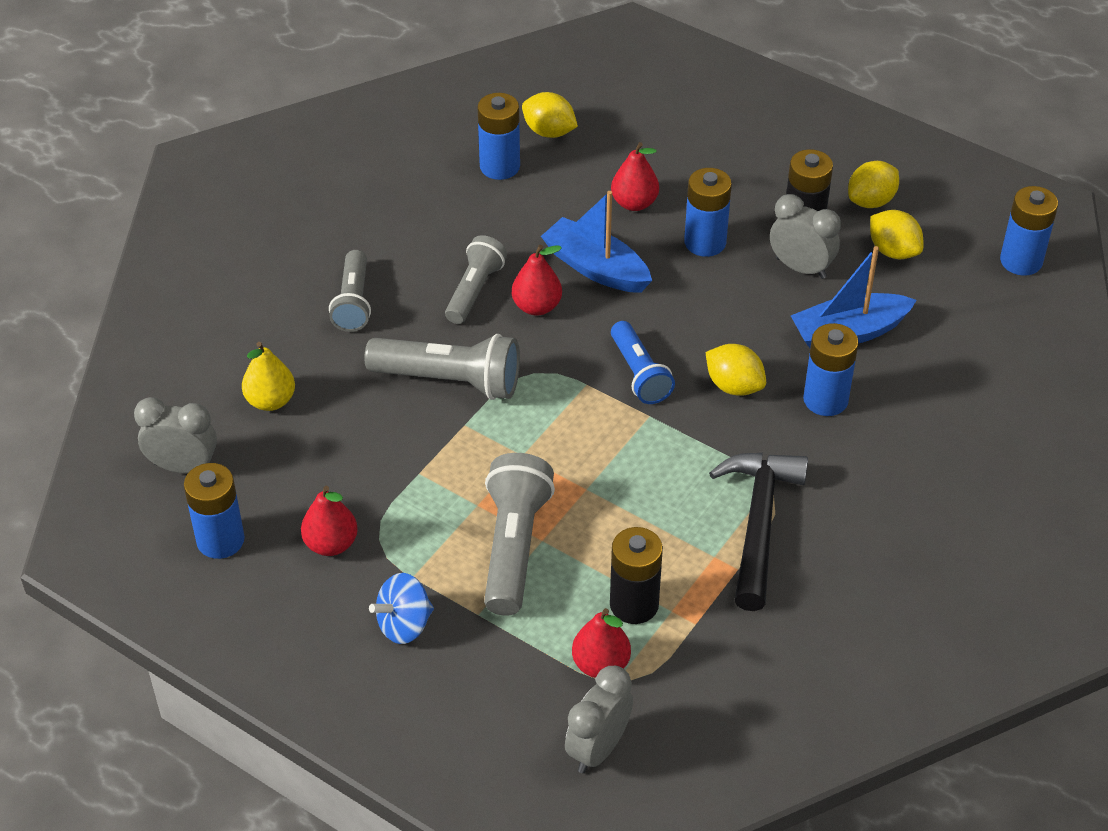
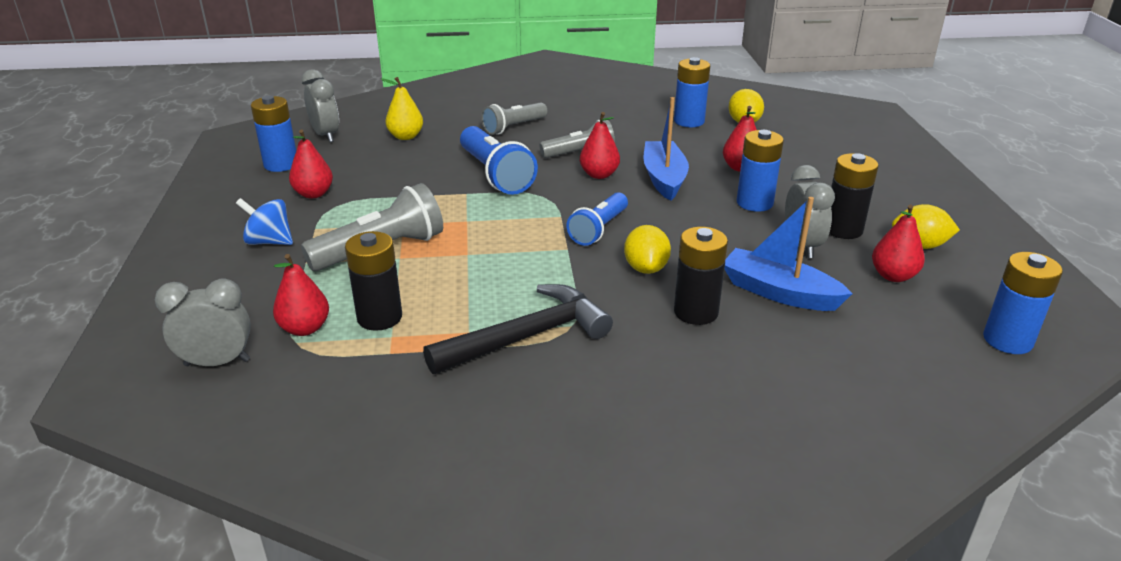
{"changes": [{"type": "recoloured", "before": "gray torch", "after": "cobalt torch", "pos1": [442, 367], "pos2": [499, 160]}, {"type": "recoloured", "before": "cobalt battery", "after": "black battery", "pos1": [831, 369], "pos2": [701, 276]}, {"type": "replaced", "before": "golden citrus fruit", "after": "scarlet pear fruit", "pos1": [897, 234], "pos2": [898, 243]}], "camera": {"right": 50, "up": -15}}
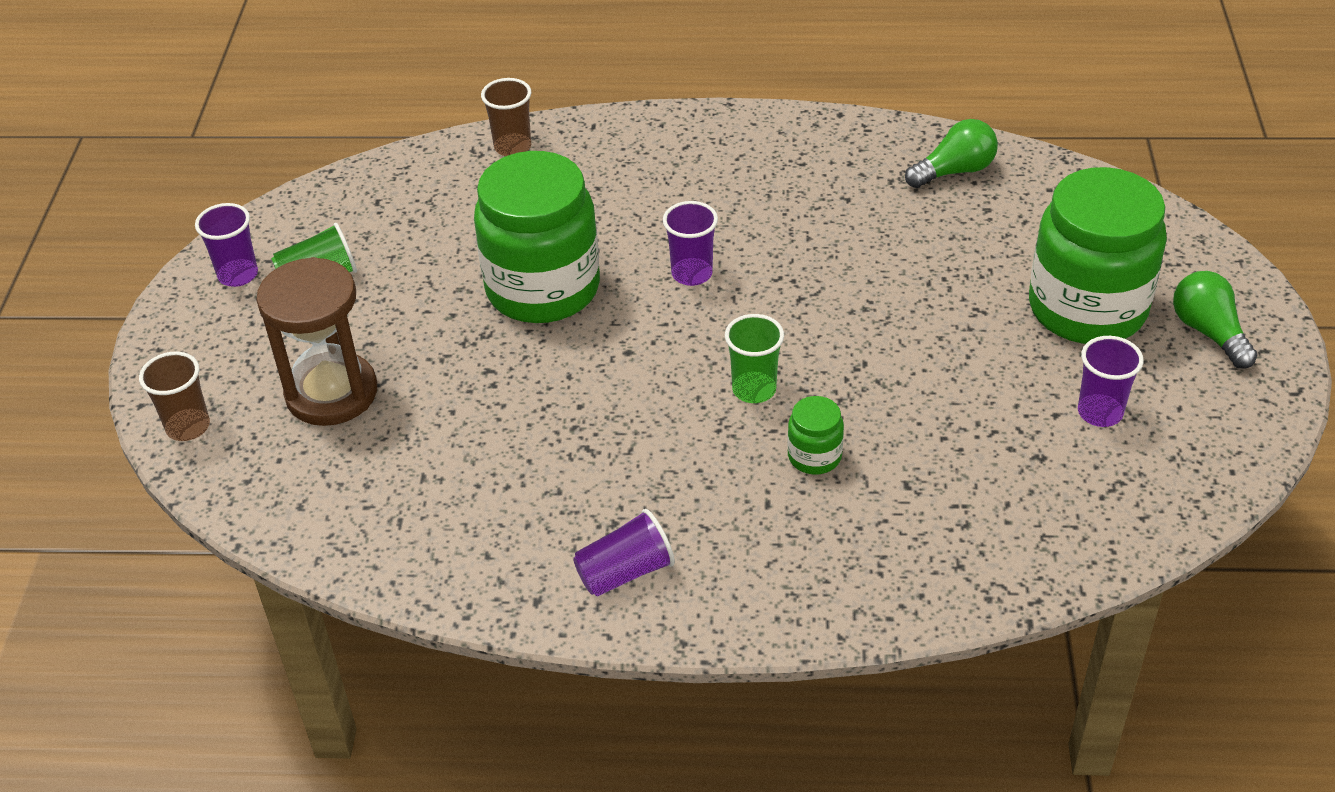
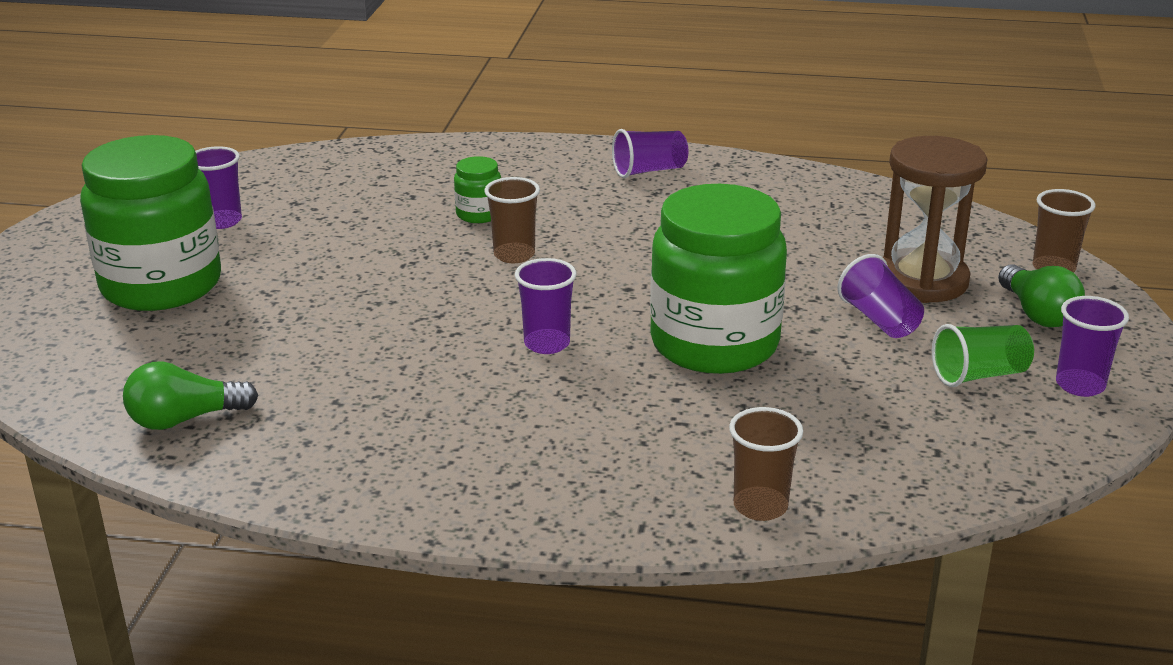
{"changes": [{"type": "recoloured", "before": "leaf-green beaker", "after": "dark brown beaker", "pos1": [754, 358], "pos2": [512, 220]}, {"type": "added", "after": "purple beaker", "pos2": [880, 296]}, {"type": "moved", "before": "leaf-green lightbulb", "pos1": [1215, 319], "pos2": [1041, 295]}], "camera": {"right": -175, "up": -15}}
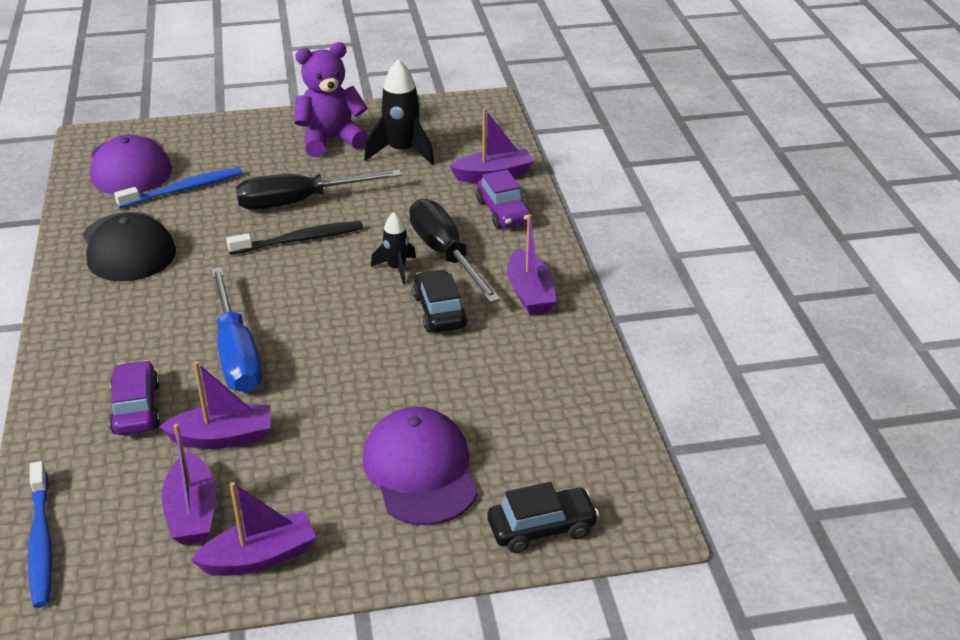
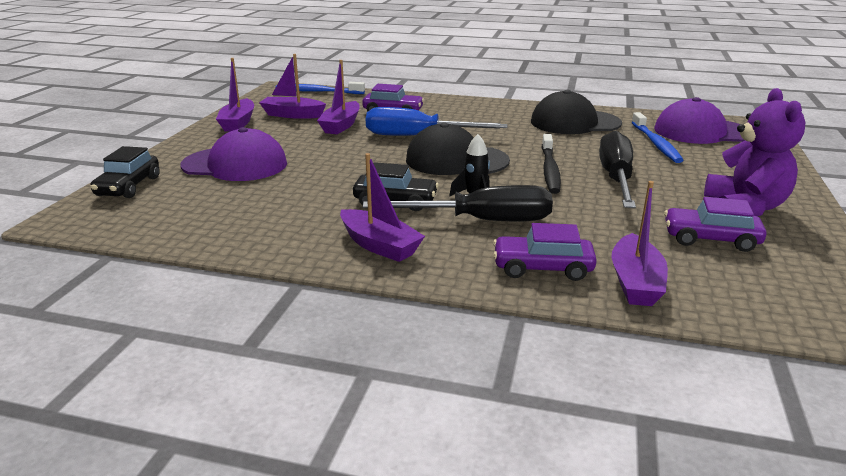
{"changes": [{"type": "turned", "before": "purple toy boat", "pos1": [531, 264], "pos2": [382, 207], "turn": -150}, {"type": "added", "after": "black peaked cap", "pos2": [458, 149]}, {"type": "replaced", "before": "black spaceship", "after": "purple toy car", "pos1": [399, 112], "pos2": [715, 224]}], "camera": {"right": 115, "up": -10}}
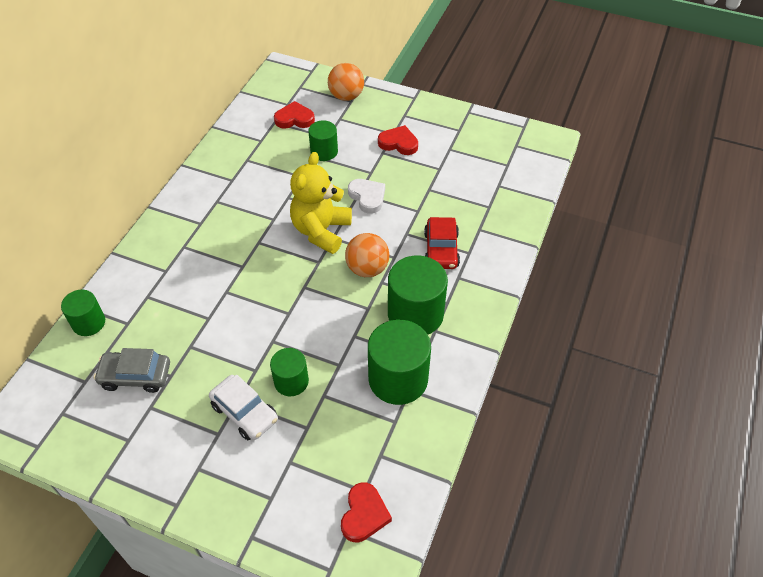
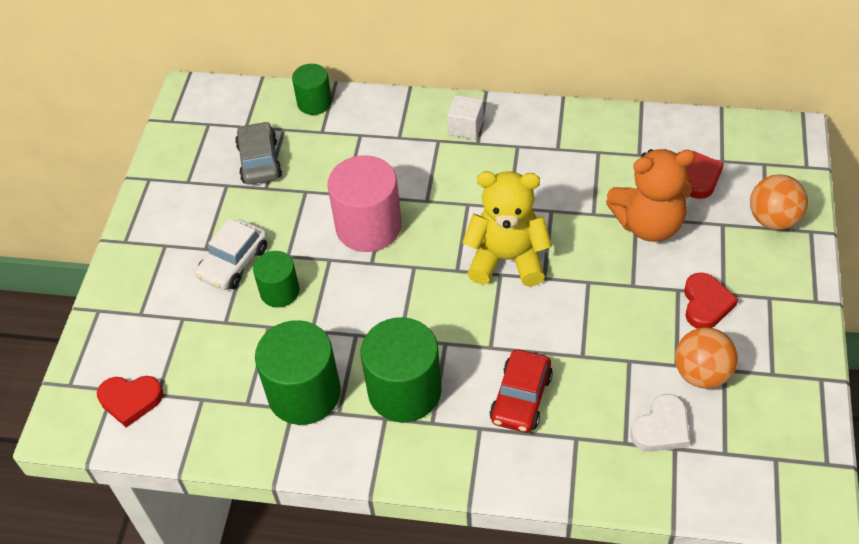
{"changes": [{"type": "added", "after": "rose-pink cylinder shape", "pos2": [365, 203]}, {"type": "added", "after": "pure white block", "pos2": [465, 117]}, {"type": "turned", "before": "scarlet toy car", "pos1": [442, 243], "pos2": [521, 391], "turn": -60}, {"type": "replaced", "before": "leaf-green cylinder shape", "after": "orange teddy", "pos1": [323, 140], "pos2": [650, 195]}, {"type": "moved", "before": "pure white heart", "pos1": [366, 196], "pos2": [660, 423]}, {"type": "moved", "before": "orange play ball", "pos1": [367, 255], "pos2": [706, 358]}], "camera": {"right": 80, "up": 0}}
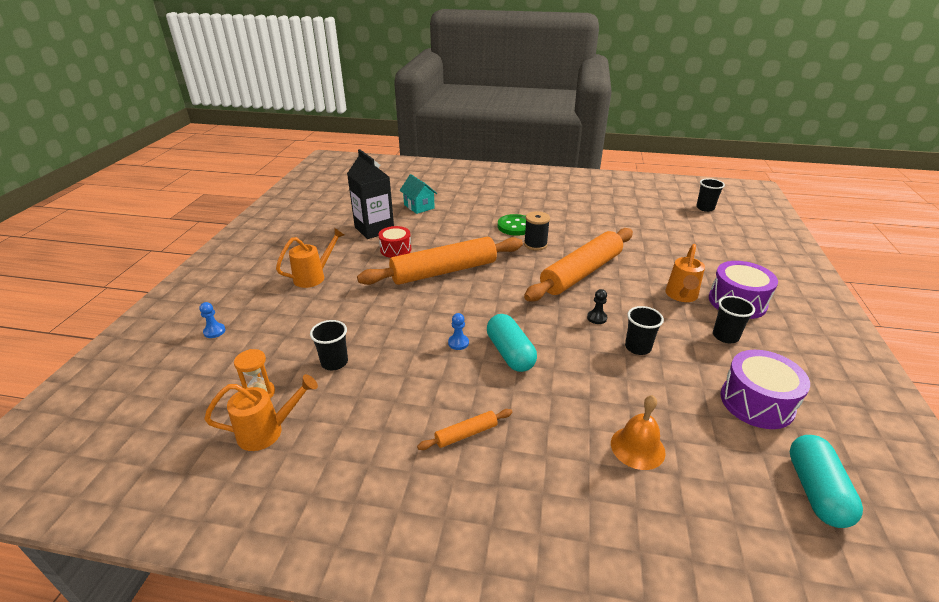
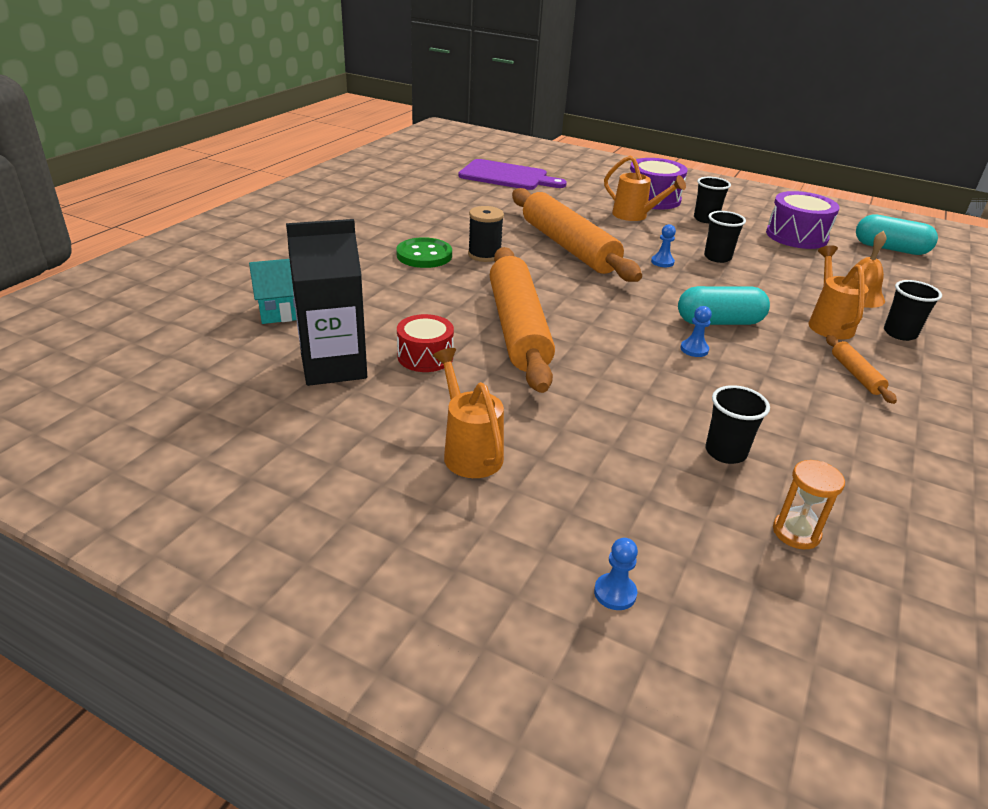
{"changes": [{"type": "added", "after": "purple chopping board", "pos2": [512, 174]}, {"type": "recoloured", "before": "black chess pawn", "after": "cobalt chess pawn", "pos1": [597, 306], "pos2": [663, 245]}, {"type": "moved", "before": "orange watering can", "pos1": [261, 412], "pos2": [839, 292]}, {"type": "moved", "before": "black beaker", "pos1": [710, 195], "pos2": [913, 310]}], "camera": {"right": -75, "up": 0}}
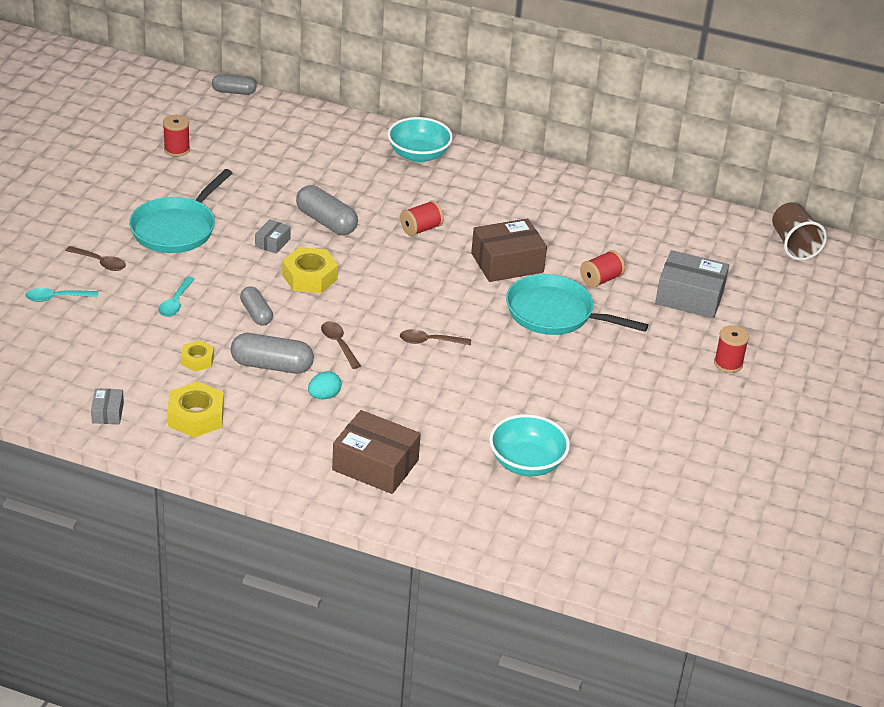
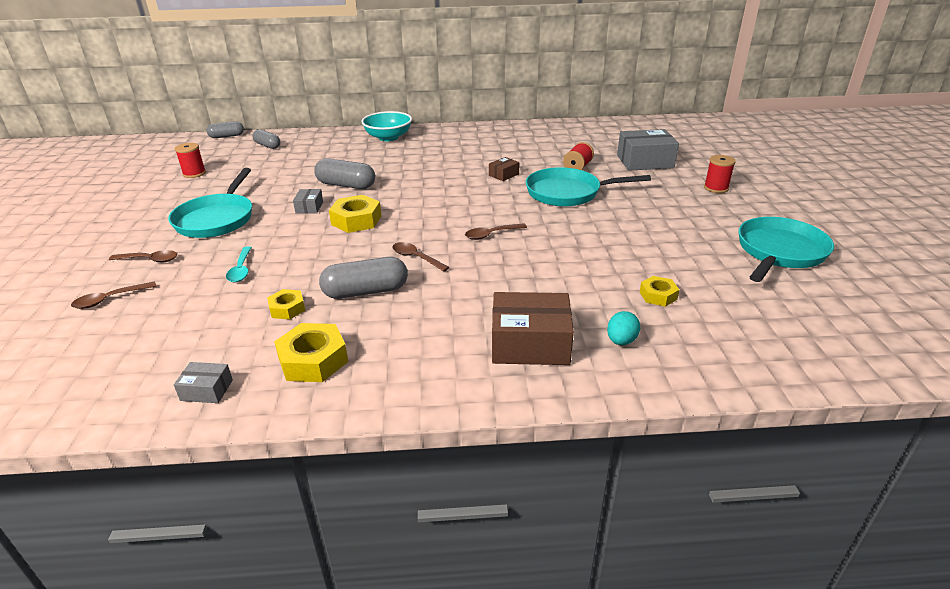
{"changes": [{"type": "recoloured", "before": "aqua tablespoon", "after": "dark brown tablespoon", "pos1": [61, 295], "pos2": [114, 295]}, {"type": "turned", "before": "gray package", "pos1": [107, 406], "pos2": [203, 382], "turn": -60}, {"type": "moved", "before": "gray pill shape", "pos1": [256, 306], "pos2": [266, 139]}, {"type": "resized", "before": "dark brown package", "pos1": [509, 250], "pos2": [504, 169], "scale": 0.49}, {"type": "moved", "before": "aqua toy egg", "pos1": [324, 385], "pos2": [623, 328]}, {"type": "replaced", "before": "aqua bowl", "after": "golden nut", "pos1": [529, 445], "pos2": [659, 291]}, {"type": "added", "after": "aqua pan", "pos2": [786, 249]}, {"type": "removed", "before": "scarlet reel of thread", "pos1": [422, 218]}, {"type": "removed", "before": "dark brown beaker", "pos1": [799, 231]}], "camera": {"right": -20, "up": -5}}
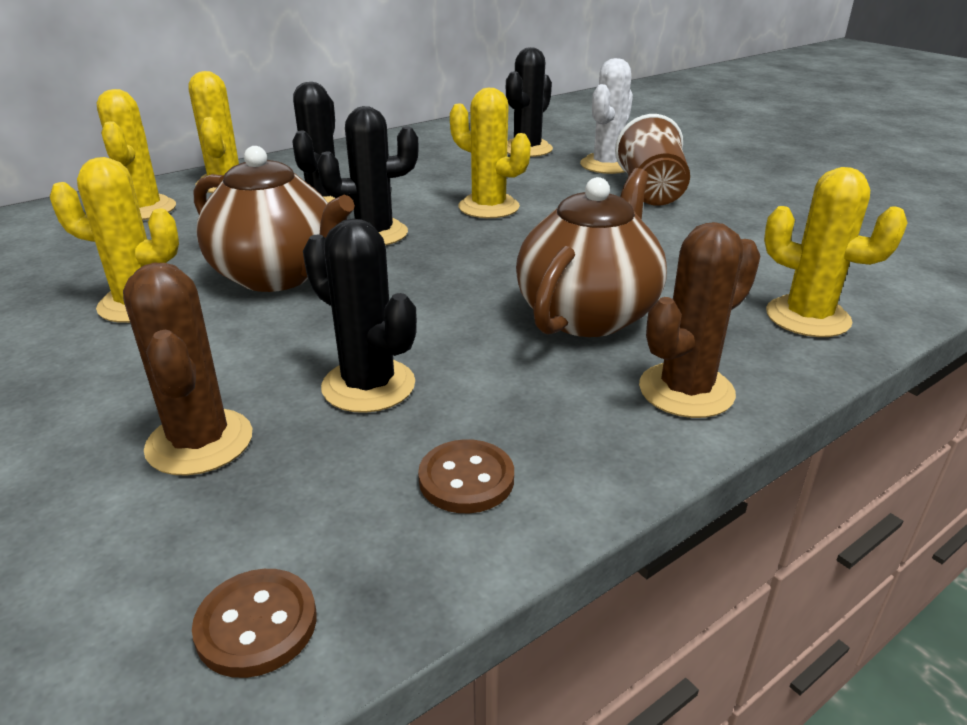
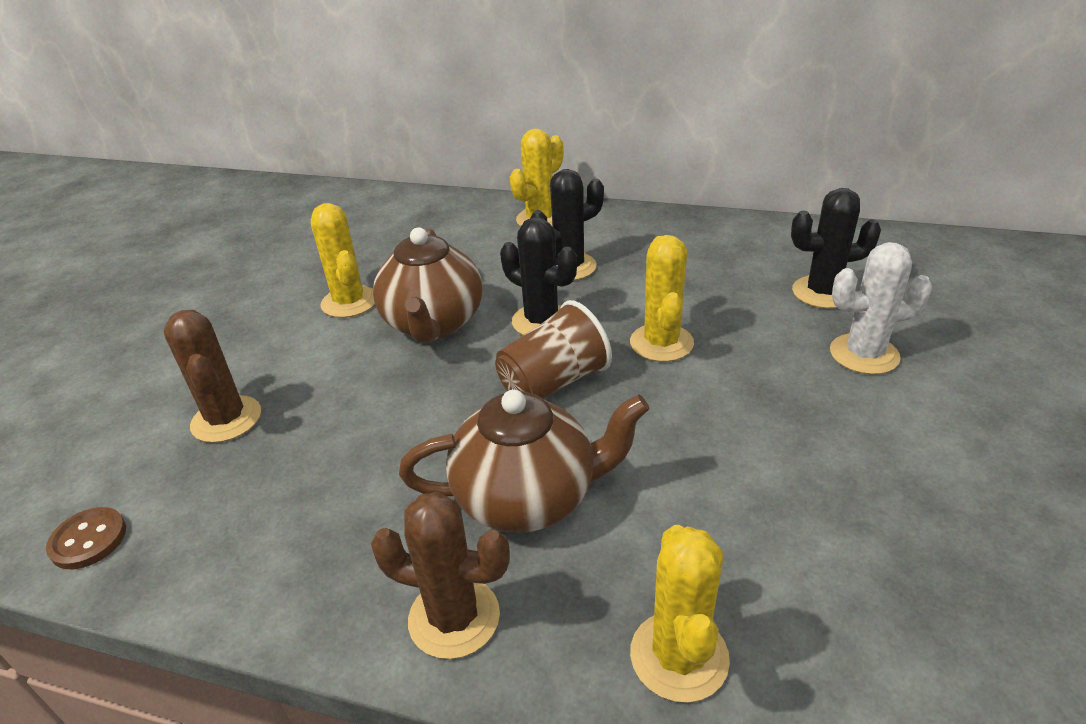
{"changes": [{"type": "turned", "before": "dark brown prickly plant", "pos1": [187, 369], "pos2": [212, 376], "turn": -60}, {"type": "moved", "before": "dark brown beaker", "pos1": [652, 160], "pos2": [553, 349]}, {"type": "removed", "before": "golden prickly plant", "pos1": [136, 154]}, {"type": "removed", "before": "black prickly plant", "pos1": [360, 315]}, {"type": "removed", "before": "dark brown button", "pos1": [466, 476]}], "camera": {"right": 55, "up": 5}}
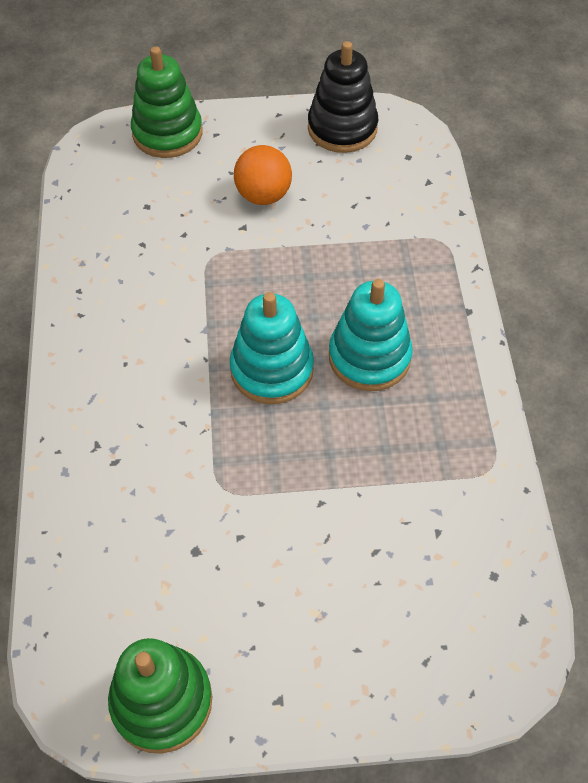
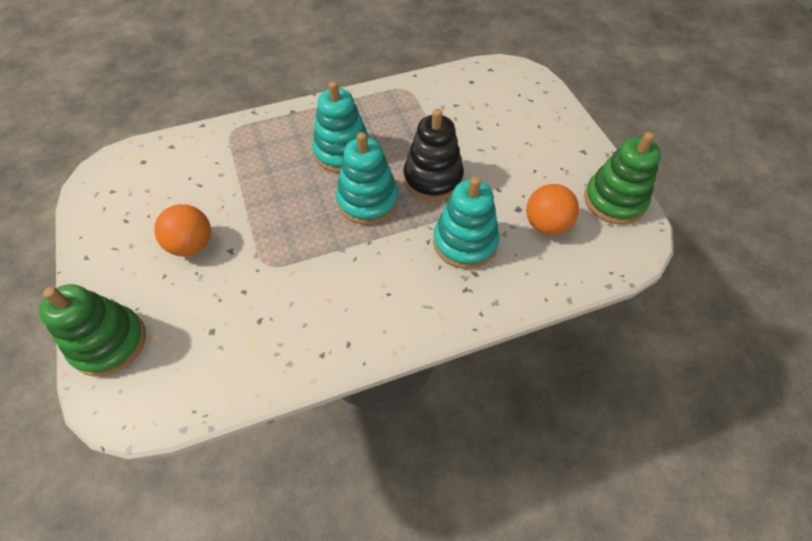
{"changes": [{"type": "moved", "before": "black stacking rings", "pos1": [343, 97], "pos2": [433, 155]}, {"type": "added", "after": "aqua stacking rings", "pos2": [466, 222]}, {"type": "added", "after": "orange play ball", "pos2": [552, 209]}], "camera": {"right": -105, "up": 0}}
